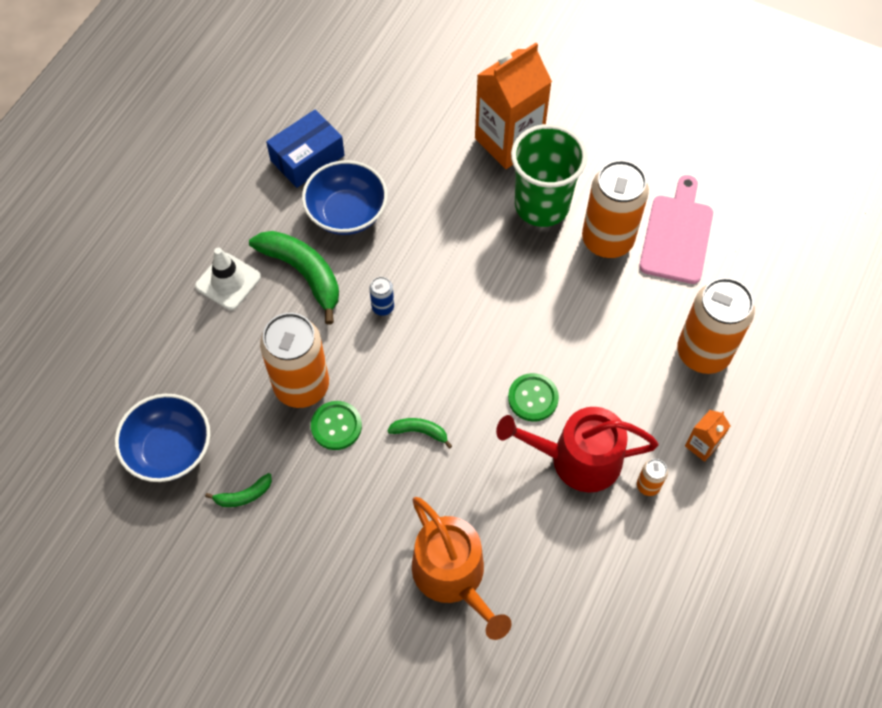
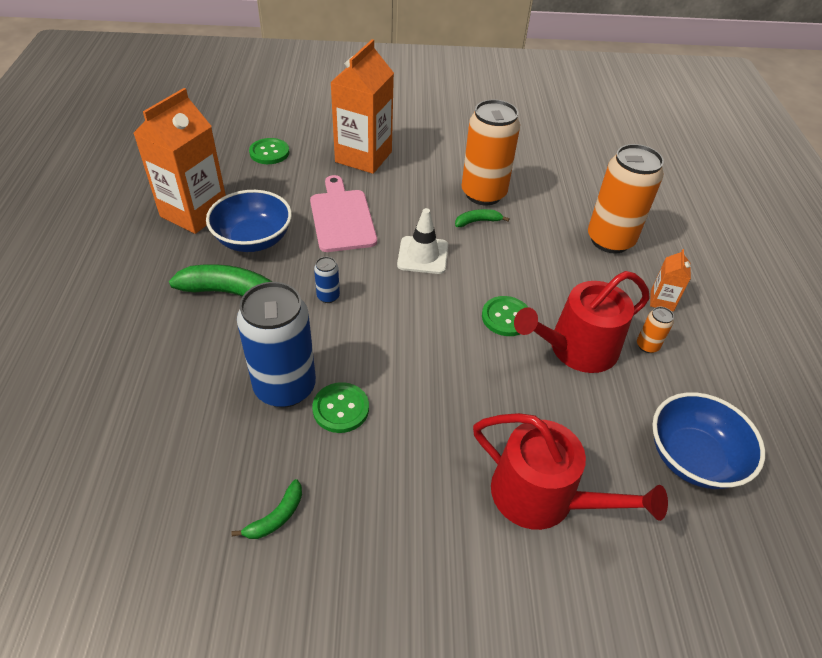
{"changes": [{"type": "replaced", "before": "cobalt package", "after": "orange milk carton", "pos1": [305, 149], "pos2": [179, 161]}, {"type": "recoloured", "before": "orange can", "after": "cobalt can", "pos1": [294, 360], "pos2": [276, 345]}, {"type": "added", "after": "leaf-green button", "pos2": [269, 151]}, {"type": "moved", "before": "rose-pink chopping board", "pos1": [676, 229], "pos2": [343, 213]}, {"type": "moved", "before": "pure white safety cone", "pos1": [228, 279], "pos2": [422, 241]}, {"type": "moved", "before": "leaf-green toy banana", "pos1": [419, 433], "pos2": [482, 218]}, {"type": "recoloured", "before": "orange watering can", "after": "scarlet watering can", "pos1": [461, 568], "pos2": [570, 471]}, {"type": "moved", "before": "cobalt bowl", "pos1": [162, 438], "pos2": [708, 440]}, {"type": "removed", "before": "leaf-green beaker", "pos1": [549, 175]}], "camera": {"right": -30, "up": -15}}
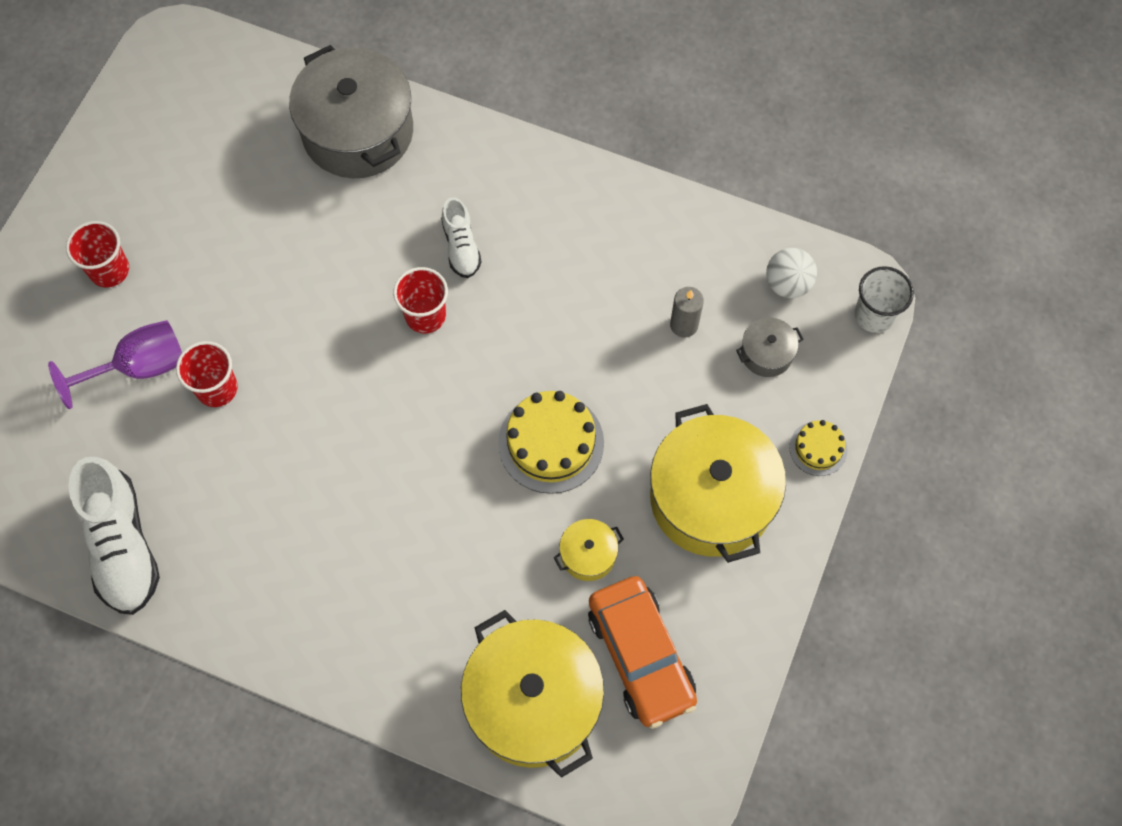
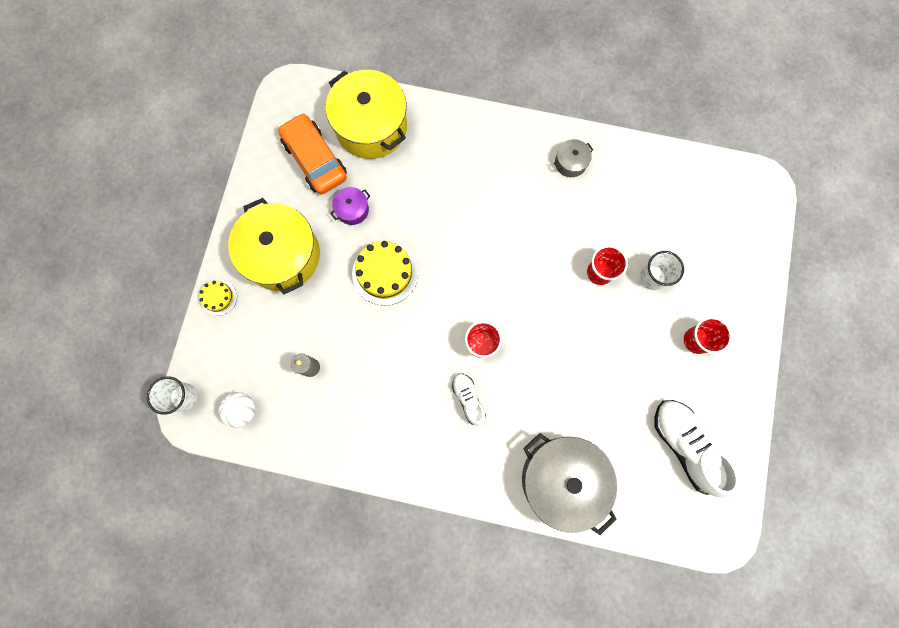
{"changes": [{"type": "recoloured", "before": "golden cooking pot", "after": "purple cooking pot", "pos1": [589, 550], "pos2": [350, 206]}, {"type": "moved", "before": "gray cooking pot", "pos1": [770, 347], "pos2": [573, 158]}, {"type": "replaced", "before": "purple goblet", "after": "pure white beaker", "pos1": [115, 364], "pos2": [662, 270]}, {"type": "moved", "before": "pure white sneaker", "pos1": [114, 536], "pos2": [696, 449]}], "camera": {"right": 170, "up": 10}}
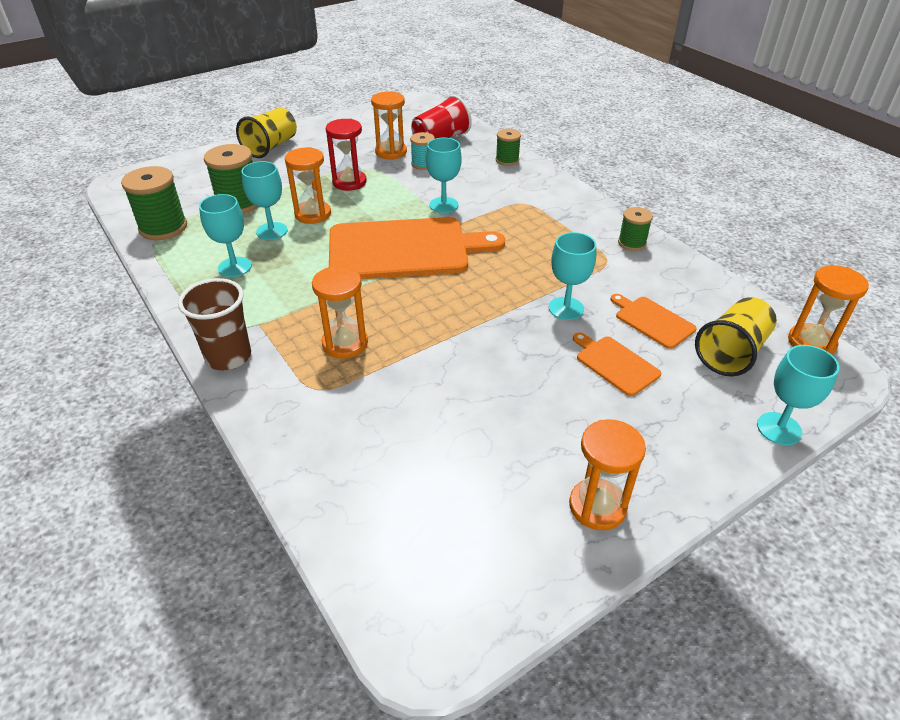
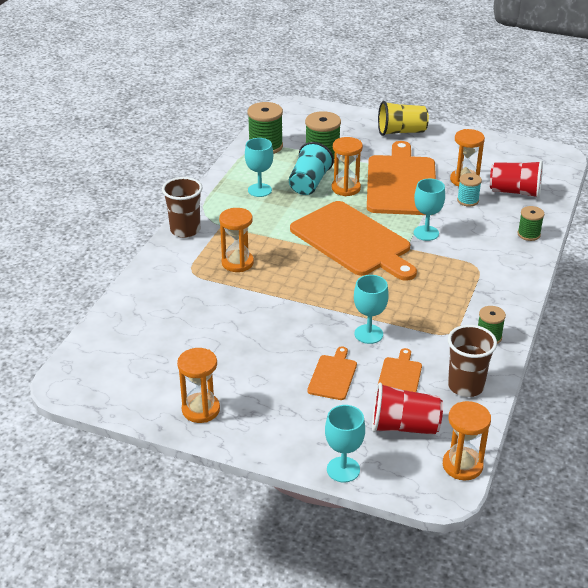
{"changes": [{"type": "replaced", "before": "aqua goblet", "after": "aqua beaker", "pos1": [264, 200], "pos2": [311, 168]}, {"type": "replaced", "before": "scarlet sand timer", "after": "orange chopping board", "pos1": [346, 155], "pos2": [401, 178]}, {"type": "recoloured", "before": "golden beaker", "after": "scarlet beaker", "pos1": [736, 336], "pos2": [407, 408]}, {"type": "added", "after": "dark brown beaker", "pos2": [472, 361]}], "camera": {"right": 55, "up": -5}}
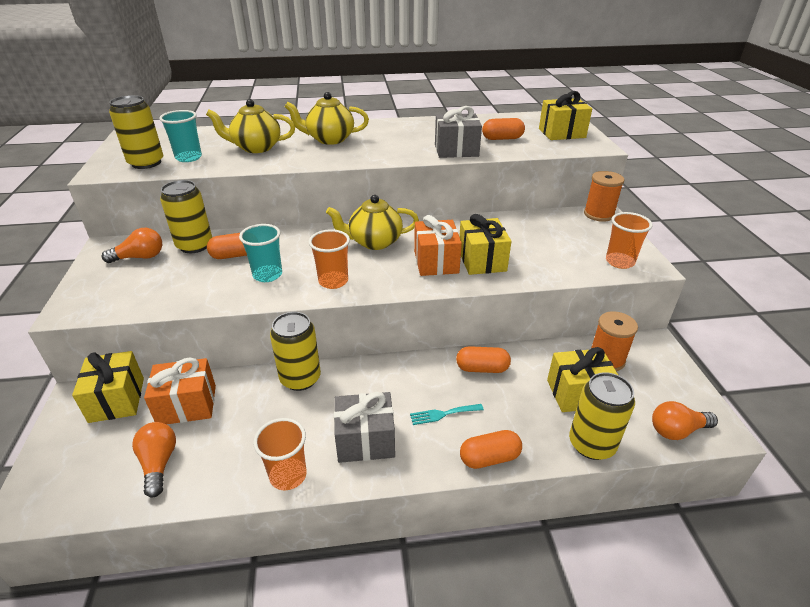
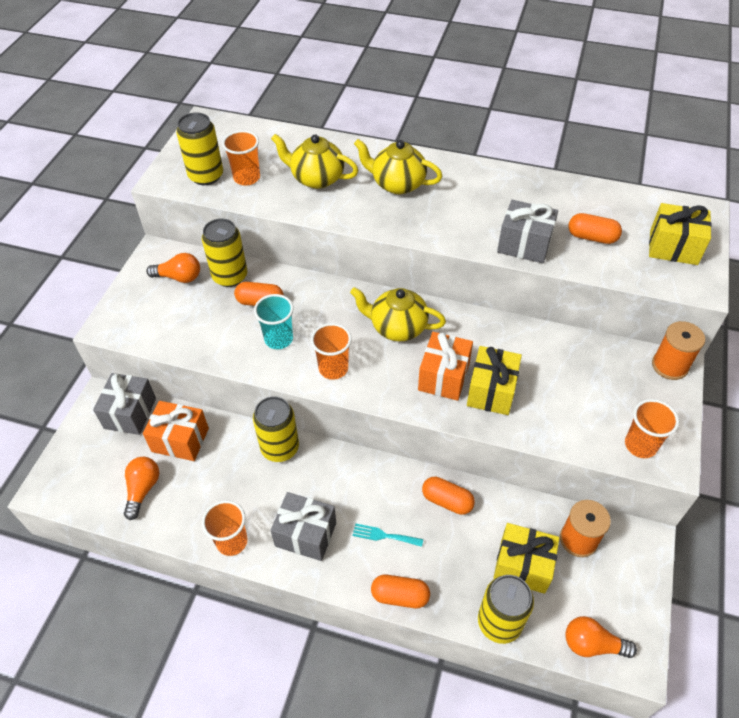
{"changes": [{"type": "recoloured", "before": "golden present", "after": "gray present", "pos1": [108, 387], "pos2": [124, 404]}, {"type": "recoloured", "before": "aqua beaker", "after": "orange beaker", "pos1": [180, 136], "pos2": [241, 158]}], "camera": {"right": 25, "up": 15}}
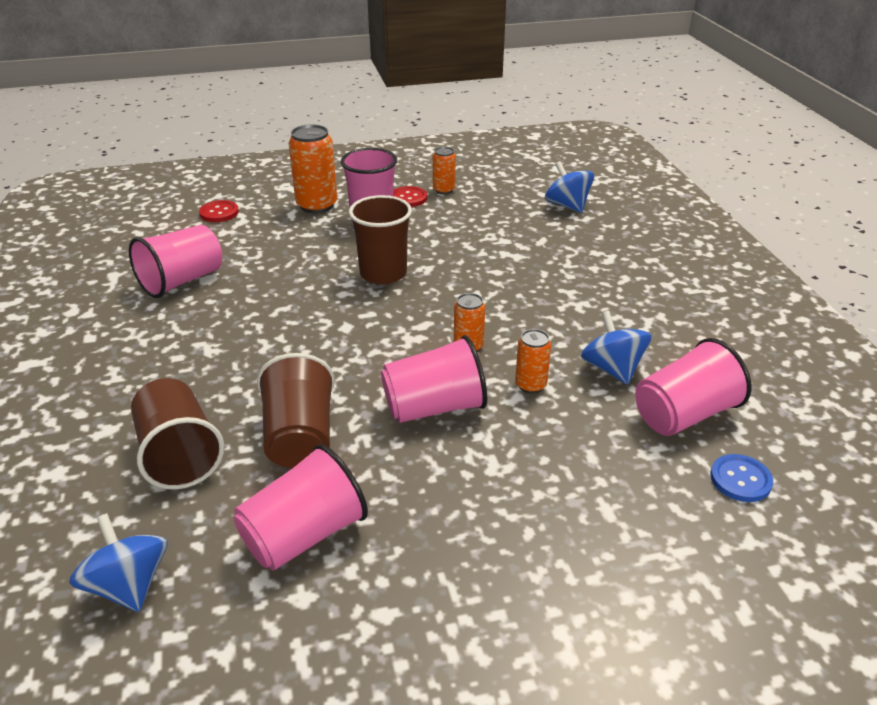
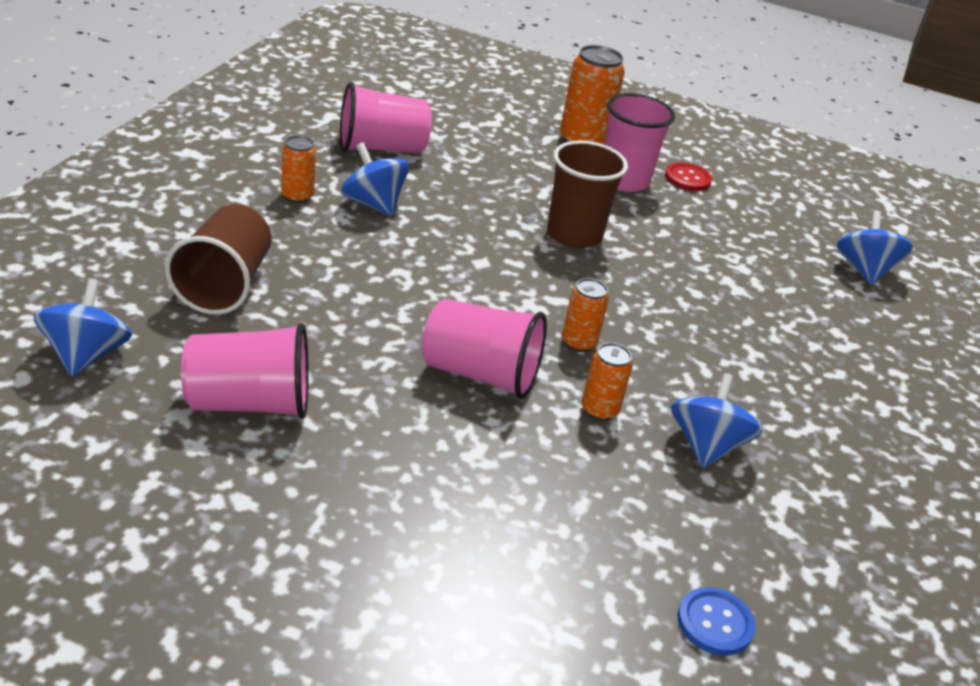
{"changes": [{"type": "moved", "before": "orange can", "pos1": [444, 170], "pos2": [298, 169]}, {"type": "added", "after": "cobalt whirligig", "pos2": [375, 179]}, {"type": "removed", "before": "scarlet button", "pos1": [219, 211]}, {"type": "removed", "before": "dark brown beaker", "pos1": [296, 410]}, {"type": "removed", "before": "rose-pink beaker", "pos1": [693, 387]}], "camera": {"right": 30, "up": 0}}
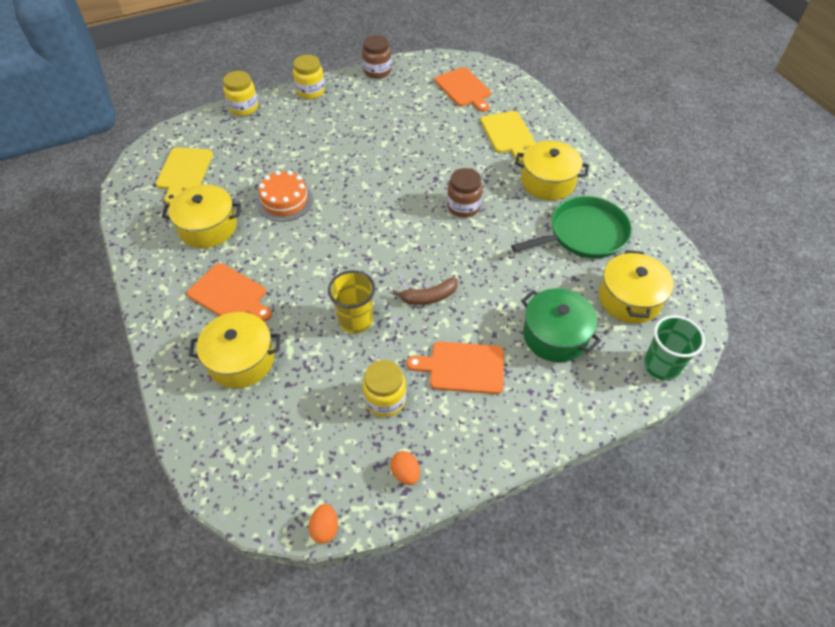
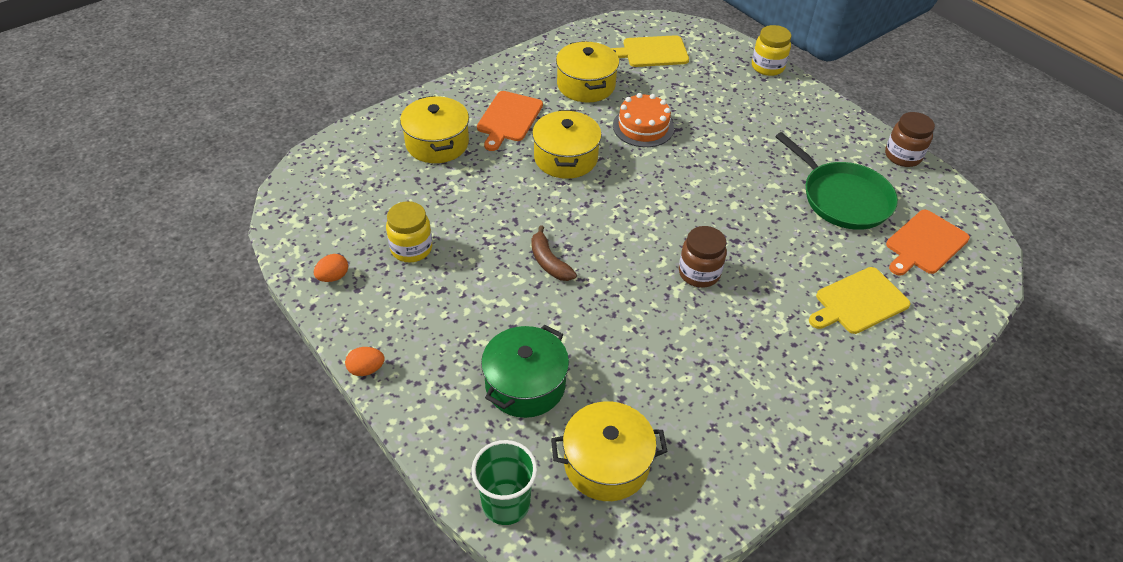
{"changes": [{"type": "moved", "before": "orange toy egg", "pos1": [323, 524], "pos2": [365, 361]}, {"type": "moved", "before": "golden cooking pot", "pos1": [552, 170], "pos2": [567, 144]}, {"type": "moved", "before": "leaf-green pan", "pos1": [571, 227], "pos2": [836, 181]}, {"type": "removed", "before": "golden jam jar", "pos1": [309, 77]}, {"type": "removed", "before": "golden beaker", "pos1": [351, 302]}, {"type": "removed", "before": "orange chopping board", "pos1": [455, 368]}], "camera": {"right": 75, "up": -5}}
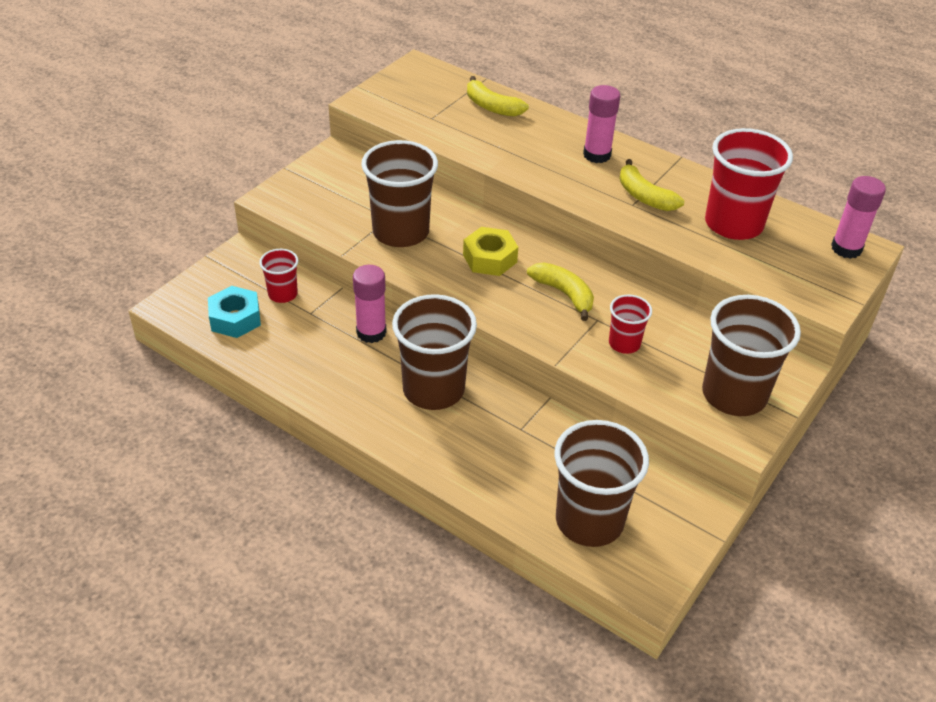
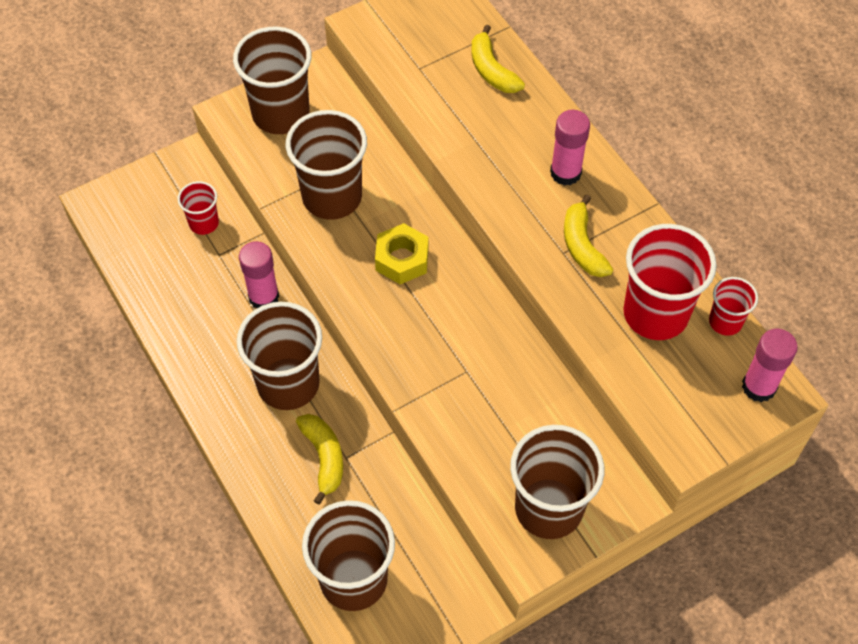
{"changes": [{"type": "added", "after": "dark brown beaker", "pos2": [272, 80]}, {"type": "moved", "before": "golden toy banana", "pos1": [560, 292], "pos2": [319, 459]}, {"type": "moved", "before": "scarlet beaker", "pos1": [630, 324], "pos2": [733, 306]}, {"type": "removed", "before": "aqua nut", "pos1": [234, 312]}], "camera": {"right": 25, "up": 15}}
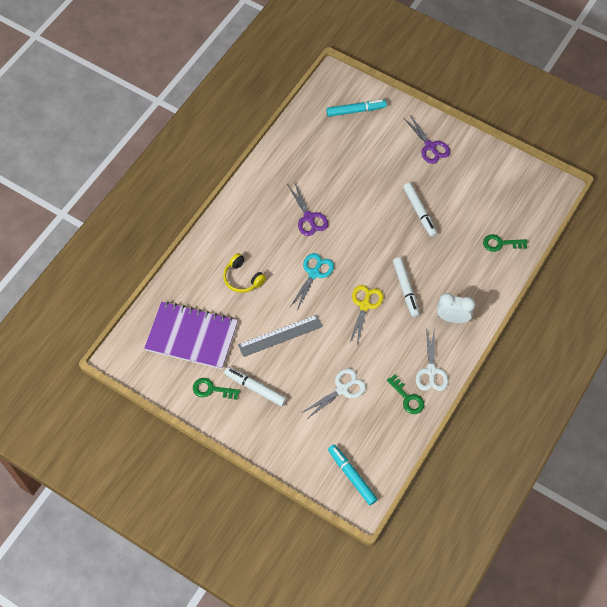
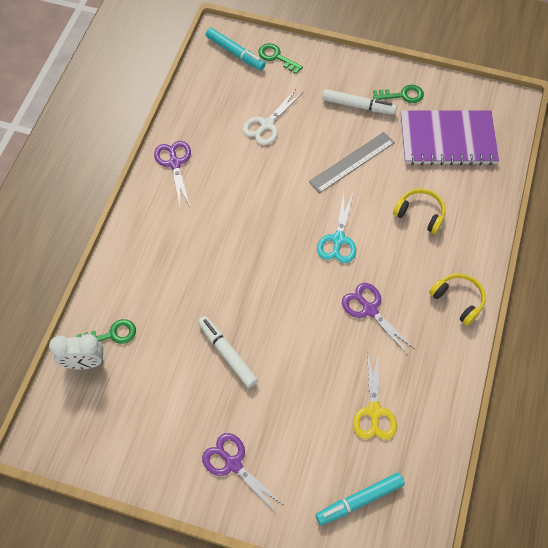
{"changes": [{"type": "moved", "before": "pure white alarm clock", "pos1": [456, 308], "pos2": [76, 351]}, {"type": "recoloured", "before": "pure white pair of scissors", "after": "purple pair of scissors", "pos1": [432, 359], "pos2": [172, 174]}, {"type": "moved", "before": "leaf-green key", "pos1": [405, 394], "pos2": [280, 58]}, {"type": "moved", "before": "golden pair of scissors", "pos1": [366, 314], "pos2": [375, 396]}, {"type": "added", "after": "golden over-ear headphones", "pos2": [457, 299]}, {"type": "removed", "before": "pure white felt pen", "pos1": [406, 287]}], "camera": {"right": 165, "up": 0}}
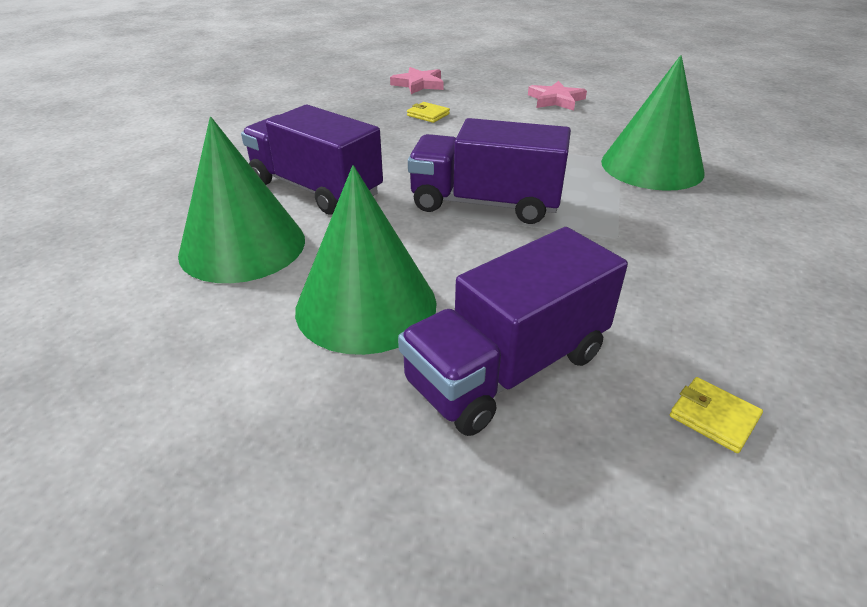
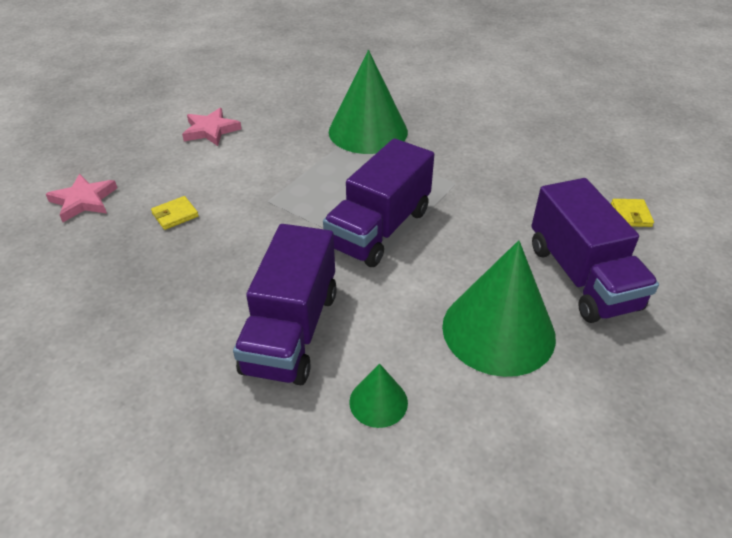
{"changes": [{"type": "turned", "before": "purple toy truck", "pos1": [312, 160], "pos2": [285, 304], "turn": -45}, {"type": "resized", "before": "leaf-green solid cone", "pos1": [241, 200], "pos2": [378, 395], "scale": 0.47}, {"type": "turned", "before": "golden billfold", "pos1": [716, 415], "pos2": [632, 213], "turn": -60}], "camera": {"right": -70, "up": 5}}
